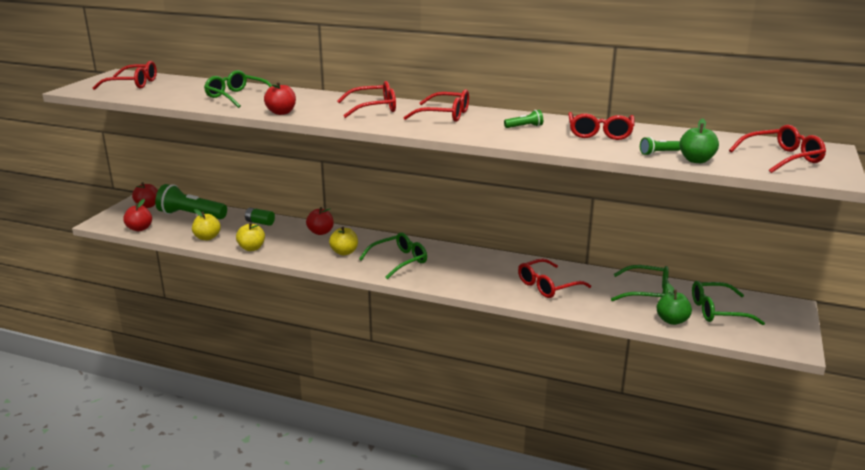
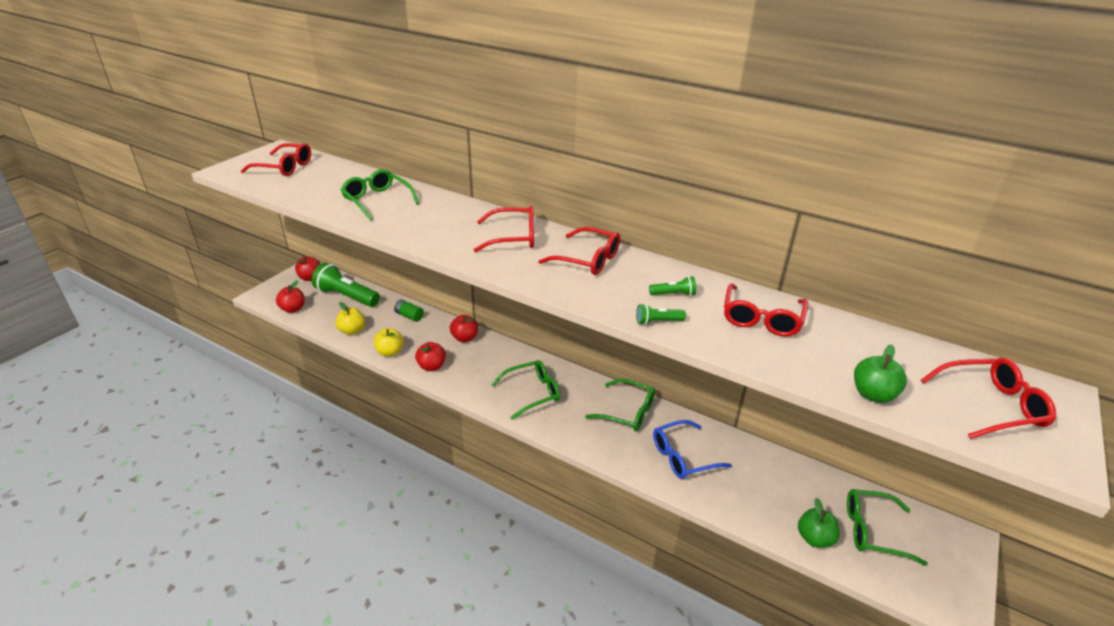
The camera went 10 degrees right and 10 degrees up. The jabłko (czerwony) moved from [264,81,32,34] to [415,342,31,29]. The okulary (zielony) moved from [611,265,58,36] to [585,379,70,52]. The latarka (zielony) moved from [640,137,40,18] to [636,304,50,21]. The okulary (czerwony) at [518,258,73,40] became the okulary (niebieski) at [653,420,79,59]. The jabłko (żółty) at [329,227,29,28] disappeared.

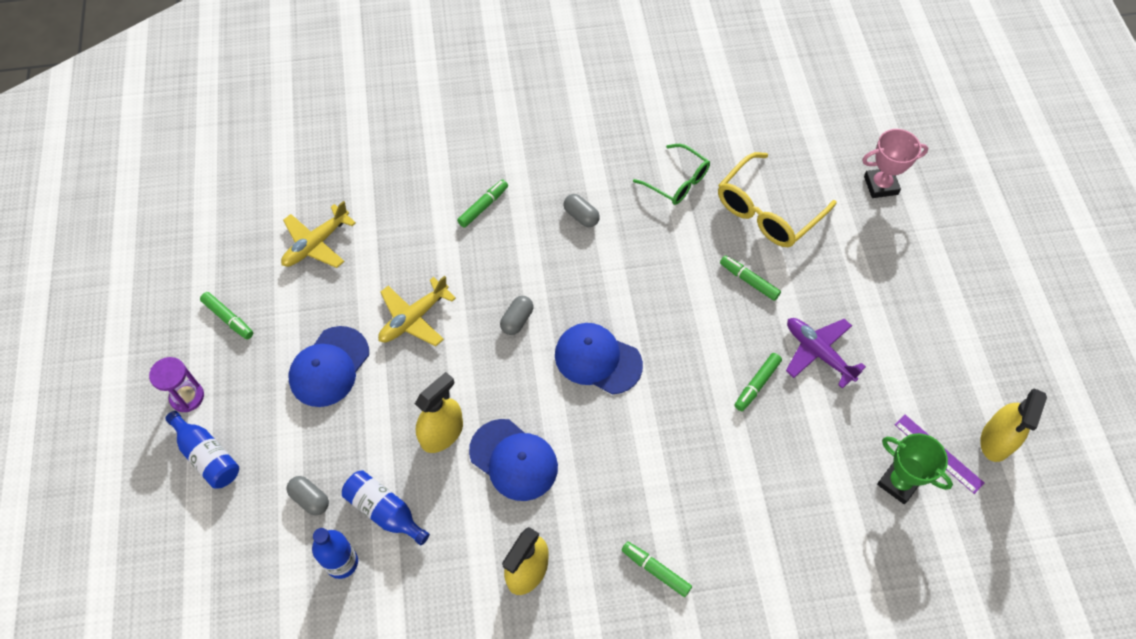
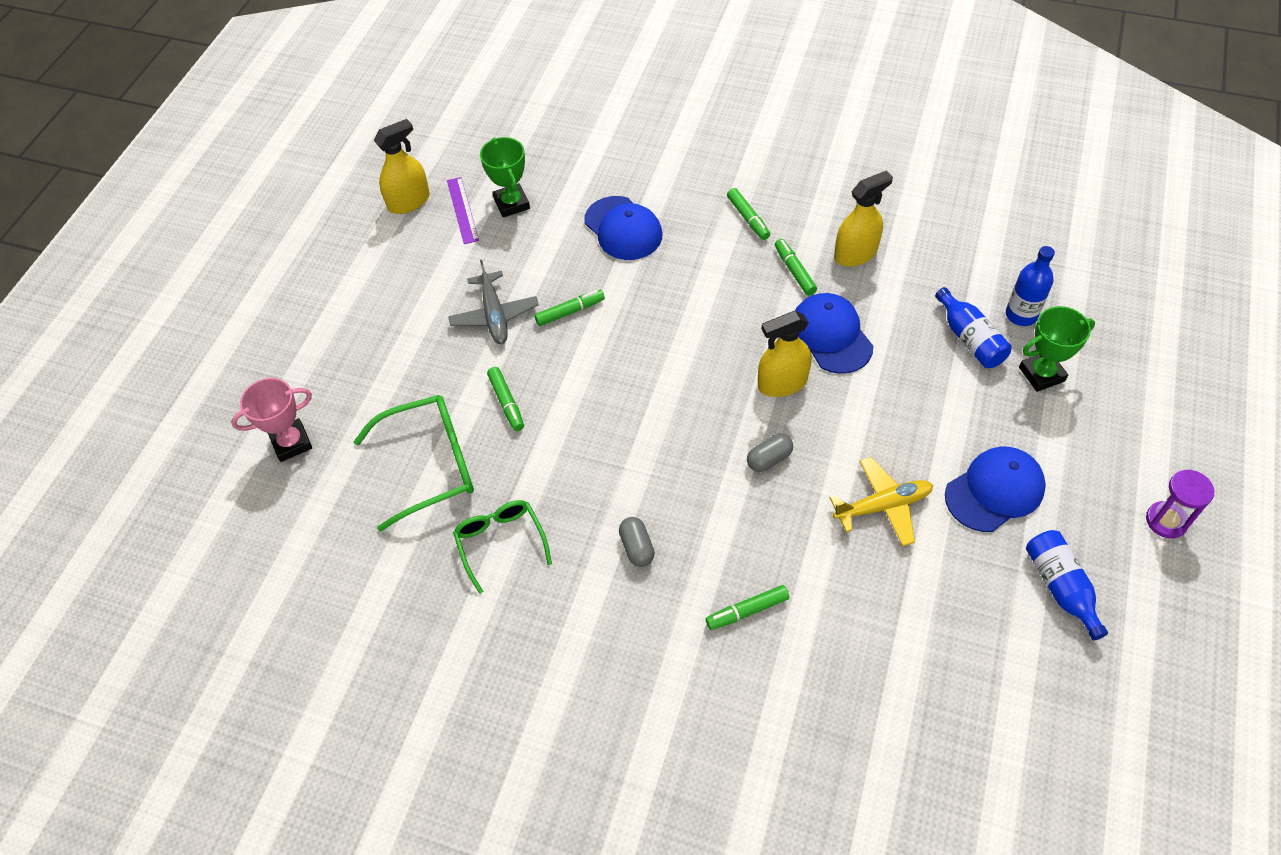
The camera went 150 degrees left and 5 degrees down. The puchar (różowy) at [862,129,66,69] turned 45 degrees counterclockwise. The okulary (żółty) at [718,152,119,95] became the okulary (zielony) at [353,395,121,137]. The samolot (fioletowy) at [786,318,80,71] became the samolot (szary) at [448,260,91,84]. The czapka (niebieski) moved from [555,323,88,71] to [584,196,78,64]. The spryskiwacz (żółty) moved from [415,372,48,81] to [758,311,54,86]. The flamaster (zielony) moved from [200,292,53,47] to [775,239,42,57]. The kapsułka (szary) at [286,476,43,39] was replaced by the puchar (zielony) at [1019,306,76,86]. The butelka (niebieski) moved from [165,411,74,78] to [1026,530,82,111]. The samolot (żółty) at [281,201,75,67] disappeared.

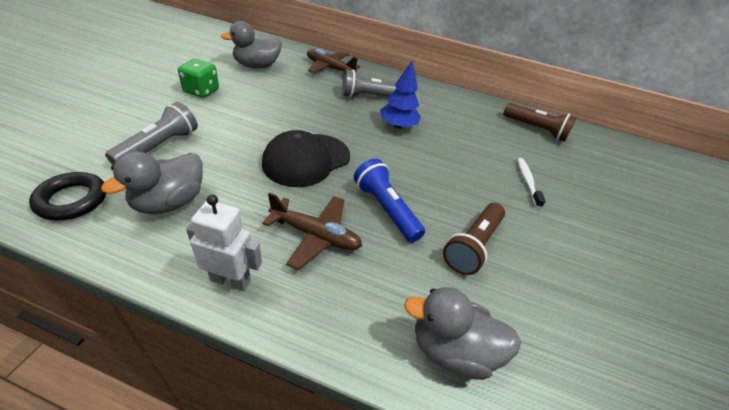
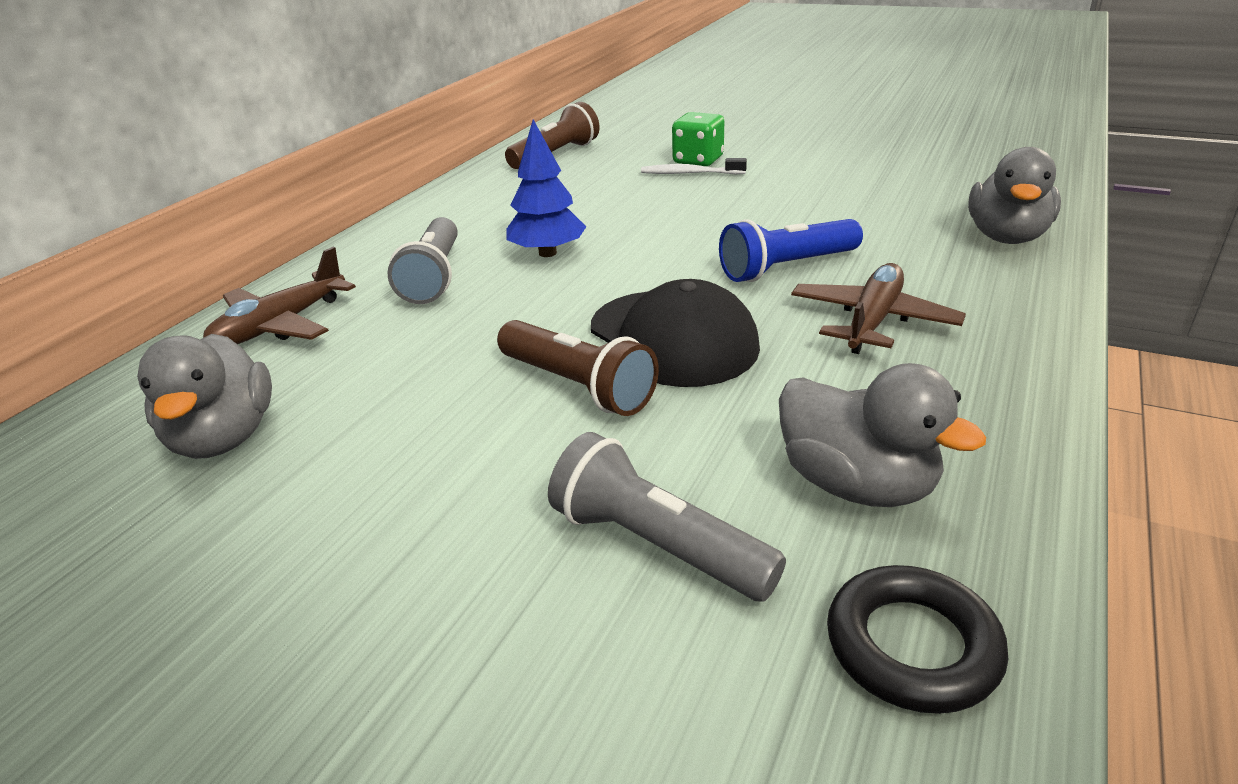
The camera went 75 degrees left and 10 degrees down. The latarka (brązowy) moved from [443,203,62,72] to [497,320,162,96]. The kostka do gry (zielony) moved from [178,59,41,39] to [672,112,52,54]. The robot (biały) at [186,195,76,96] disappeared.

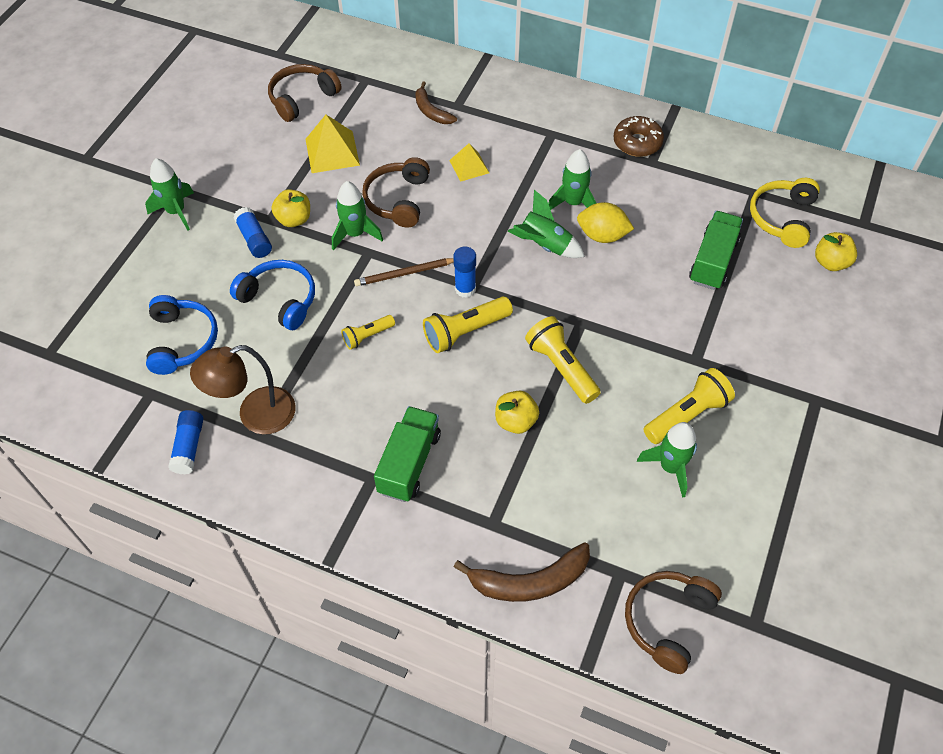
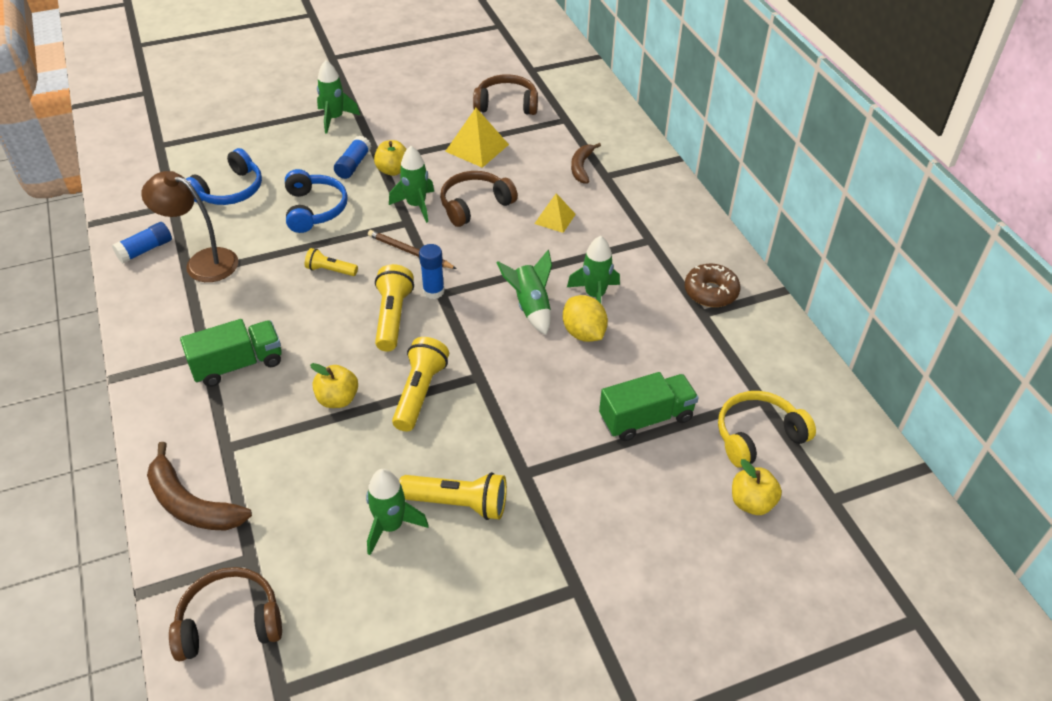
The camera went 45 degrees right and 10 degrees down. The latarka (żółty) at [423,296,90,57] turned 75 degrees clockwise.

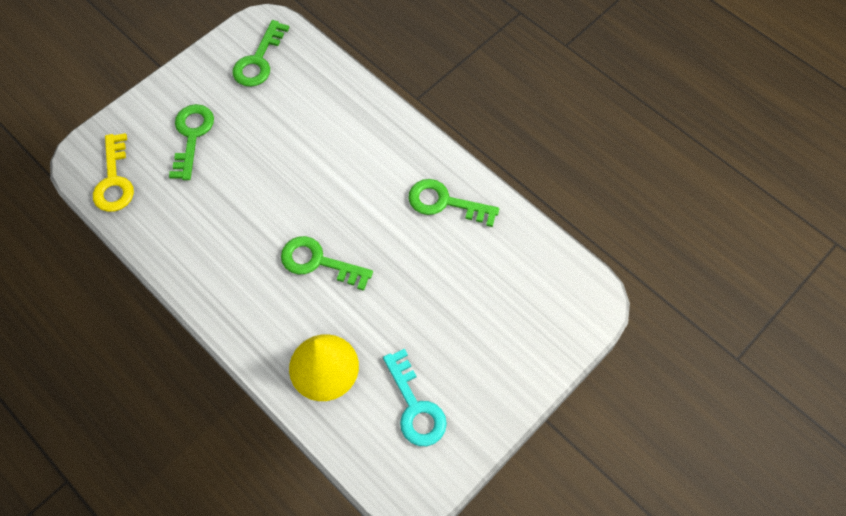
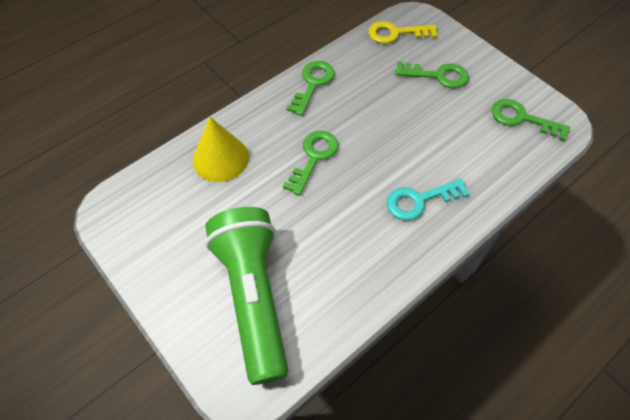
The camera went 95 degrees right and 5 degrees down. The latarka (zielony) at [205,207,84,178] appeared. The klucz (zielony) moved from [408,179,91,48] to [286,61,48,55]. The klucz (turkusowy) moved from [383,348,64,98] to [387,179,82,41].

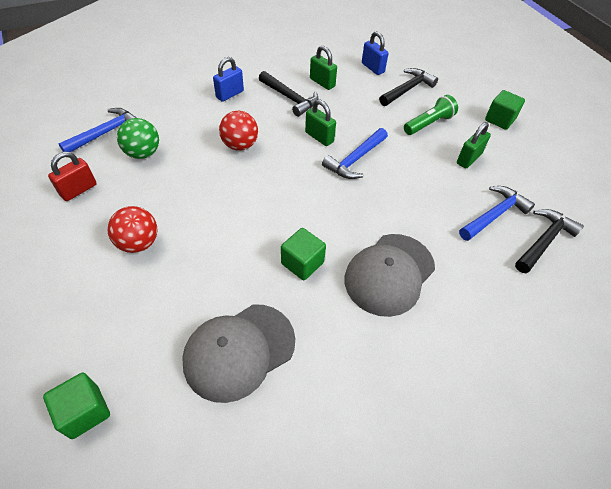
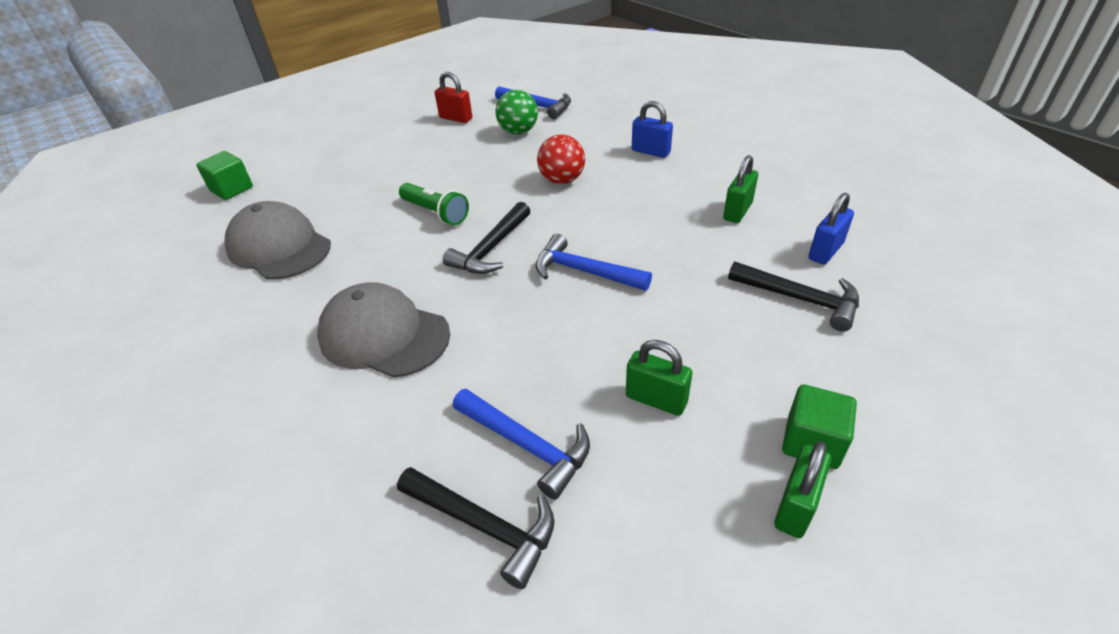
The camera went 80 degrees right and 10 degrees down. The latarka (zielony) moved from [404,95,54,40] to [399,183,70,42]. The młotek (czarny) moved from [259,71,59,46] to [443,202,87,72]. The kłódka (zielony) moved from [305,99,31,47] to [774,441,57,97]. The piłka (czerwony) at [107,206,51,47] disappeared. The sześcian (zielony) at [281,228,45,52] disappeared.

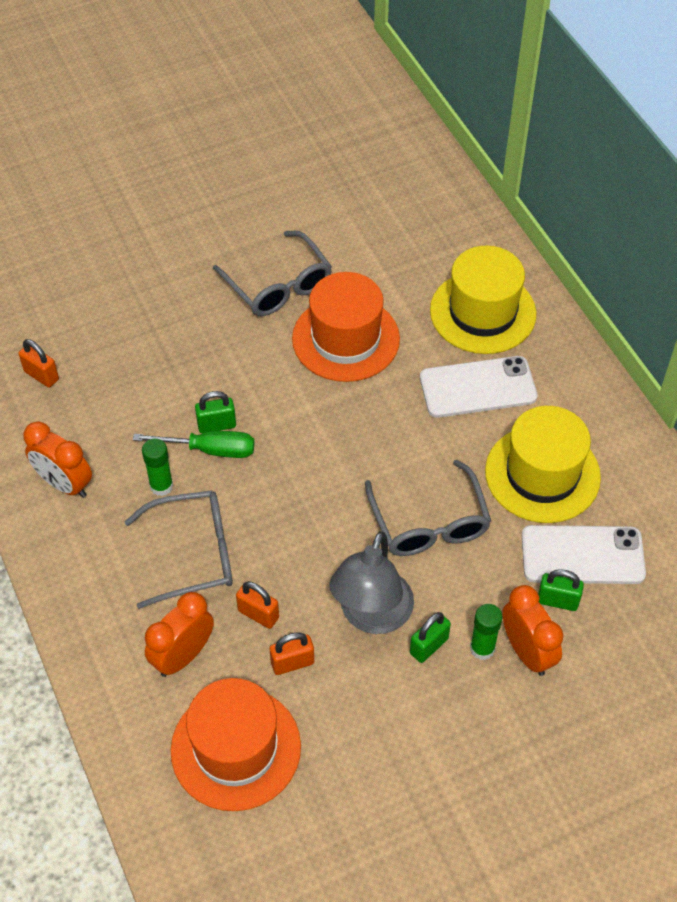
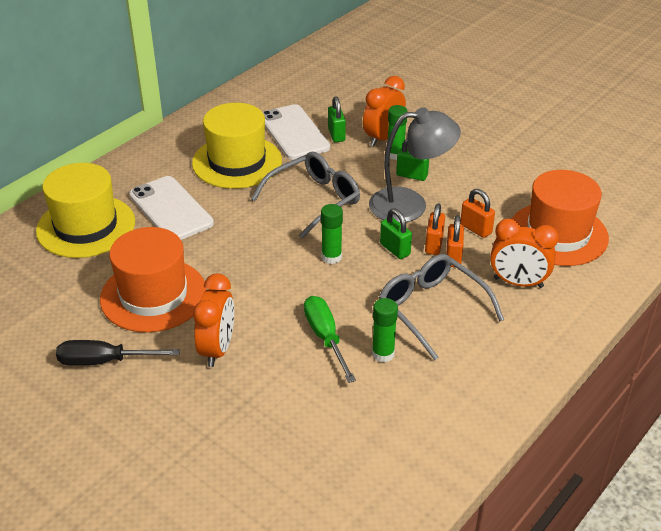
The camera went 115 degrees left and 15 degrees down. The okulary (szary) at [213,231,119,85] was replaced by the śrubokręt (czarny) at [56,340,124,26]. The budzik (pomarańczowy) moved from [24,422,68,76] to [193,274,41,93]. The klej w sztyfcie (zielony) at [321,204,22,60] appeared. The kłódka (zielony) moved from [195,391,41,43] to [380,208,32,51]. The kłódka (pomarańczowy) moved from [19,339,40,49] to [425,204,20,51].

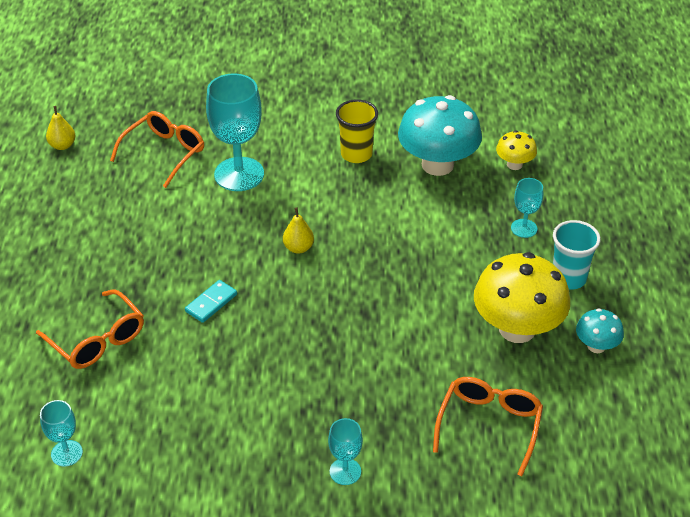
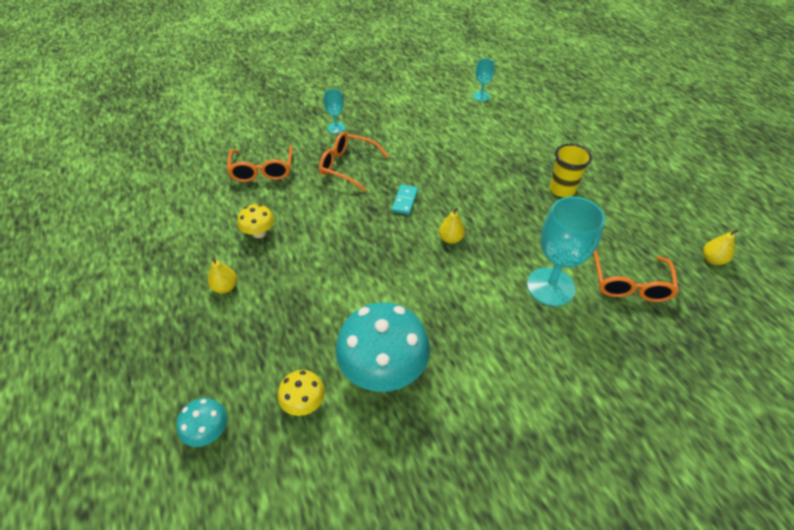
The camera went 155 degrees right and 5 degrees up. The grzyb (turkusowy) moved from [576,308,48,45] to [176,398,51,49]. The szklanka (turkusowy) at [553,220,48,70] was replaced by the gruszka (żółty) at [208,258,29,35]. The grzyb (żółty) at [474,252,96,91] changed to 0.49 times the size. The okulary (pomarańczowy) moved from [36,289,108,80] to [319,132,70,60]. The kostka domina (turkusowy) moved from [185,280,52,43] to [392,184,26,31]. The szklanka (żółty) moved from [336,99,42,64] to [549,144,43,53]. The kielich (turkusowy) at [511,178,32,60] disappeared.

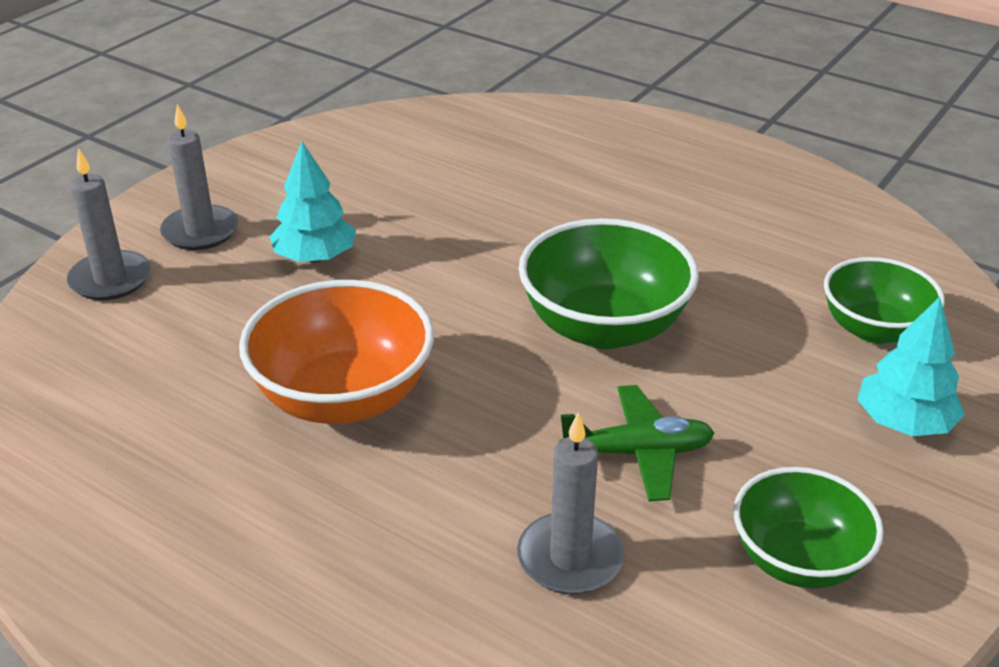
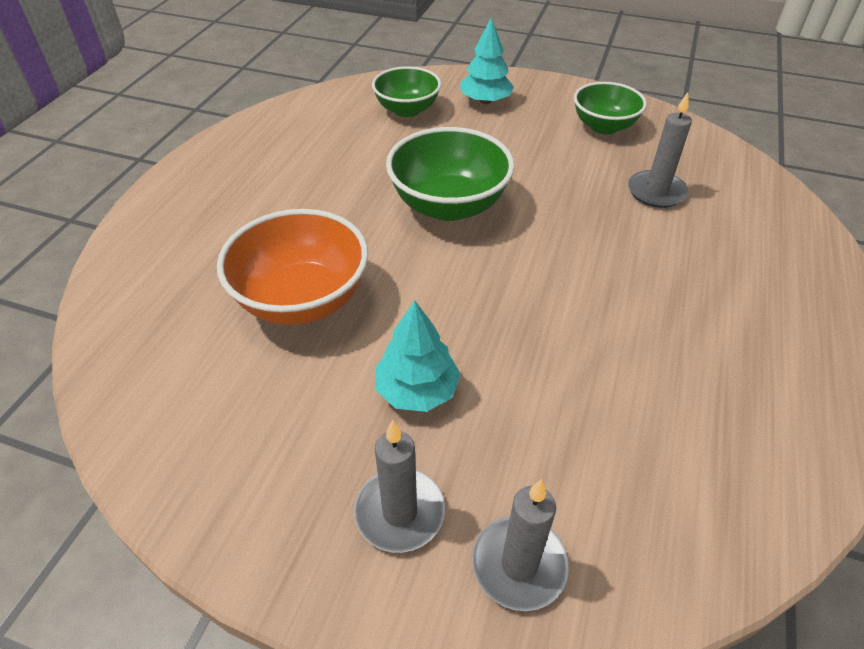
The camera went 105 degrees left and 10 degrees up. The miska (pomarańczowy) moved from [239,280,195,144] to [217,209,151,116]. The samolot (zielony) at [559,385,155,116] disappeared.

